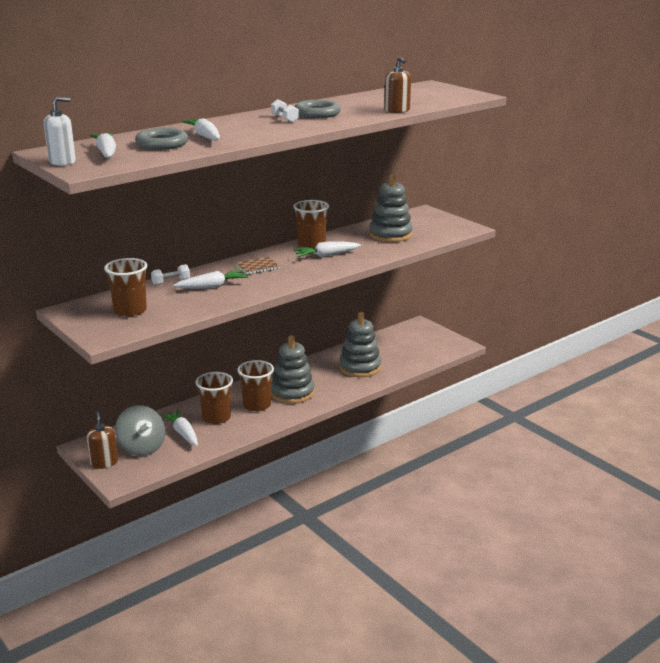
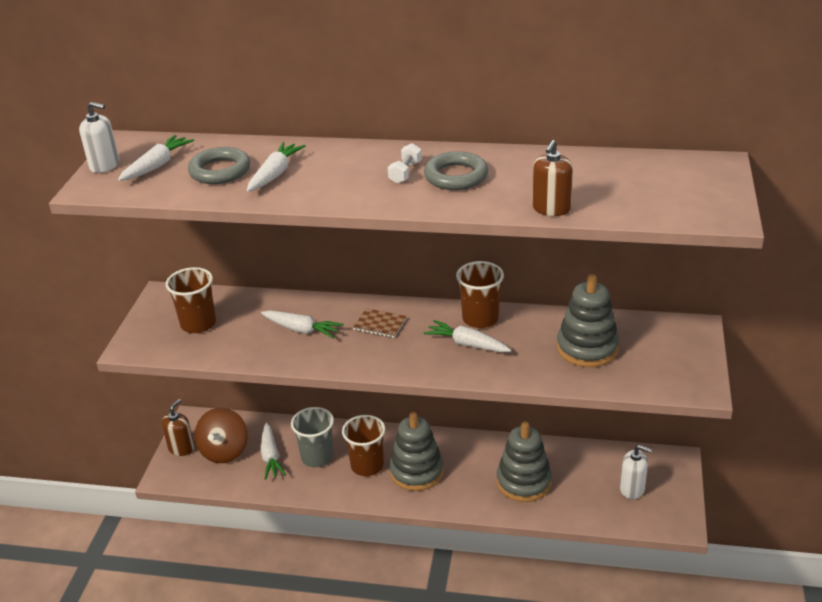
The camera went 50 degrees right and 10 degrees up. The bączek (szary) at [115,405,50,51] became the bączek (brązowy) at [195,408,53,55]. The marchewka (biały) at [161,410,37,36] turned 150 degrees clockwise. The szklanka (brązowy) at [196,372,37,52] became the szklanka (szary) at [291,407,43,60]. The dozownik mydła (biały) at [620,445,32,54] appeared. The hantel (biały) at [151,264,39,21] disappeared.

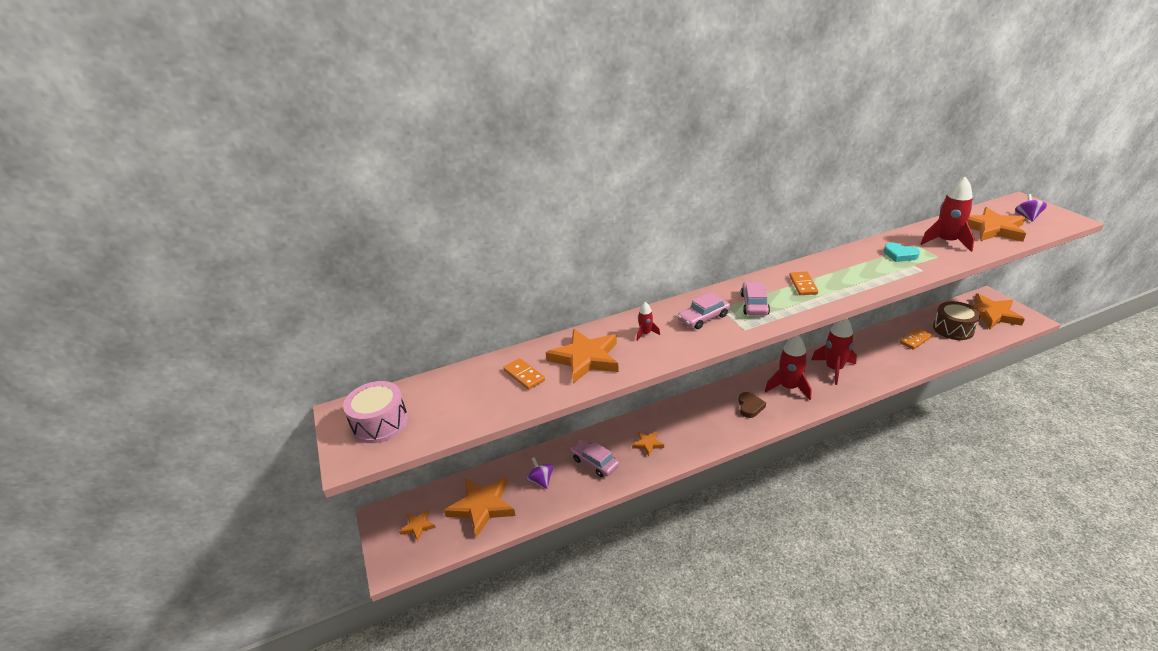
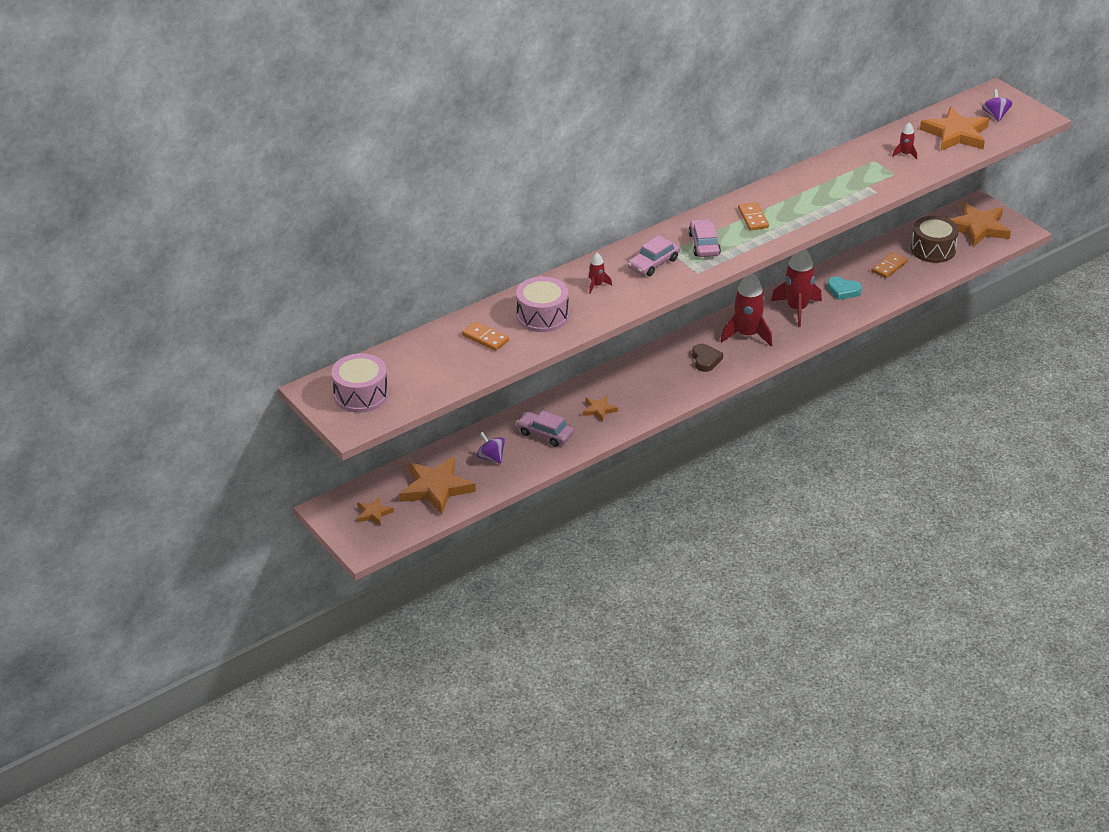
The camera went 15 degrees left and 5 degrees up. The gwiazda (pomarańczowy) at [546,329,73,55] was replaced by the bęben (różowy) at [516,276,53,56]. The serce (turkusowy) moved from [884,243,36,19] to [827,277,35,23]. The rakieta (czerwony) at [921,177,54,75] changed to 0.48 times the size.

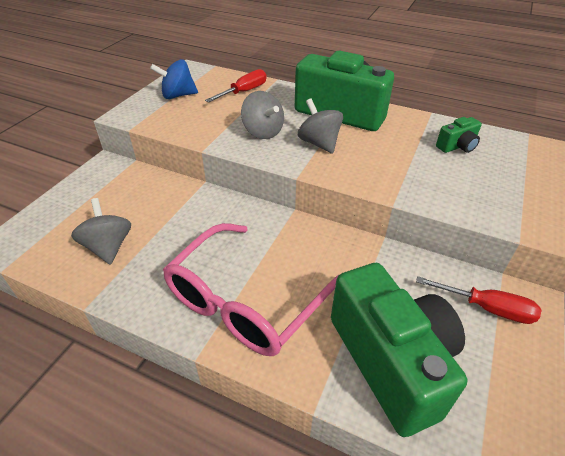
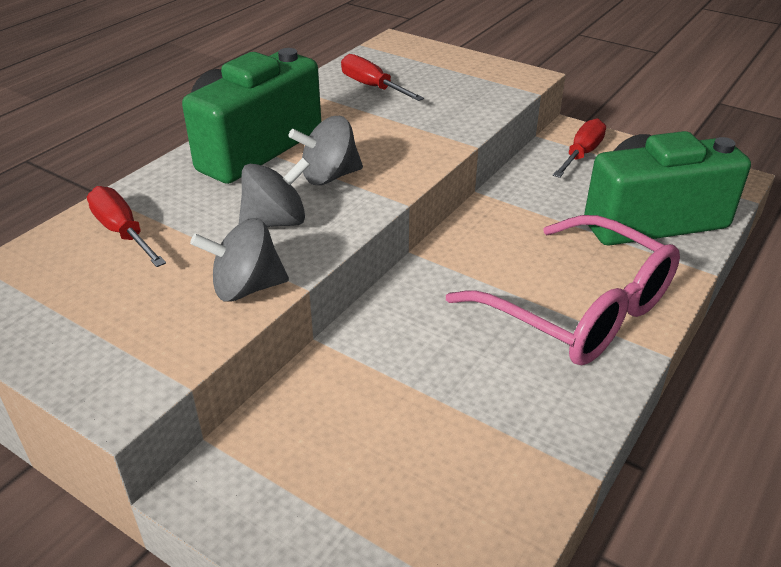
The camera went 80 degrees left and 5 degrees down. The bączek (szary) moved from [71,198,60,67] to [190,218,99,84]. The aparat fotograficzny (zielony) at [436,117,46,36] was replaced by the śrubokręt (czerwony) at [341,54,83,47]. The bączek (niebieski) at [150,59,48,40] disappeared.

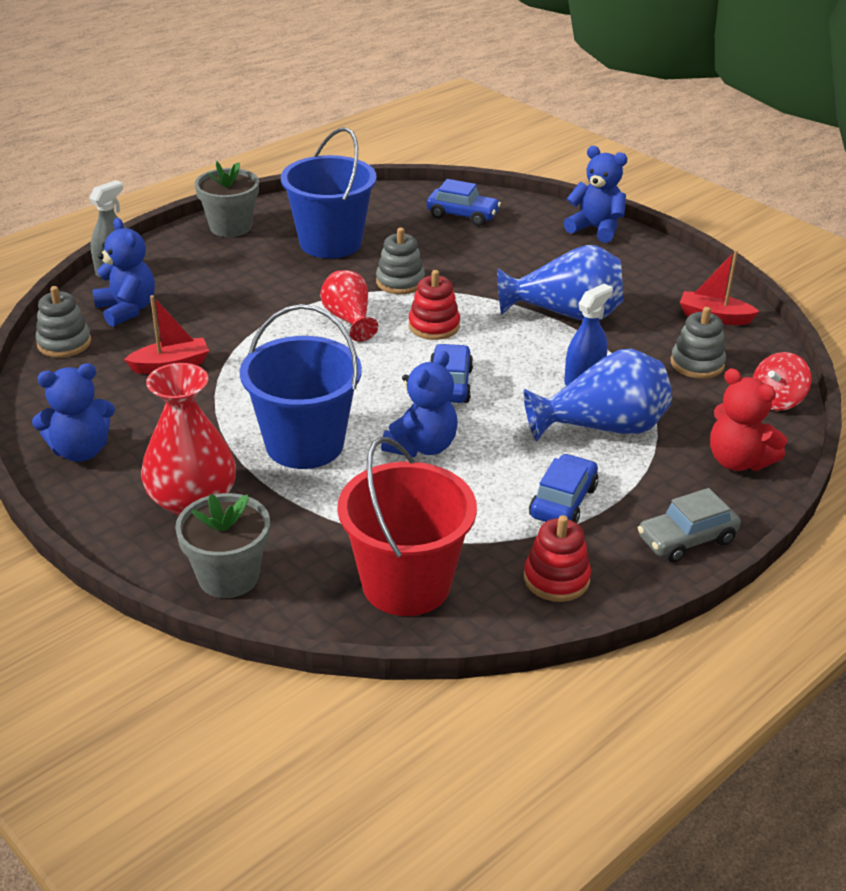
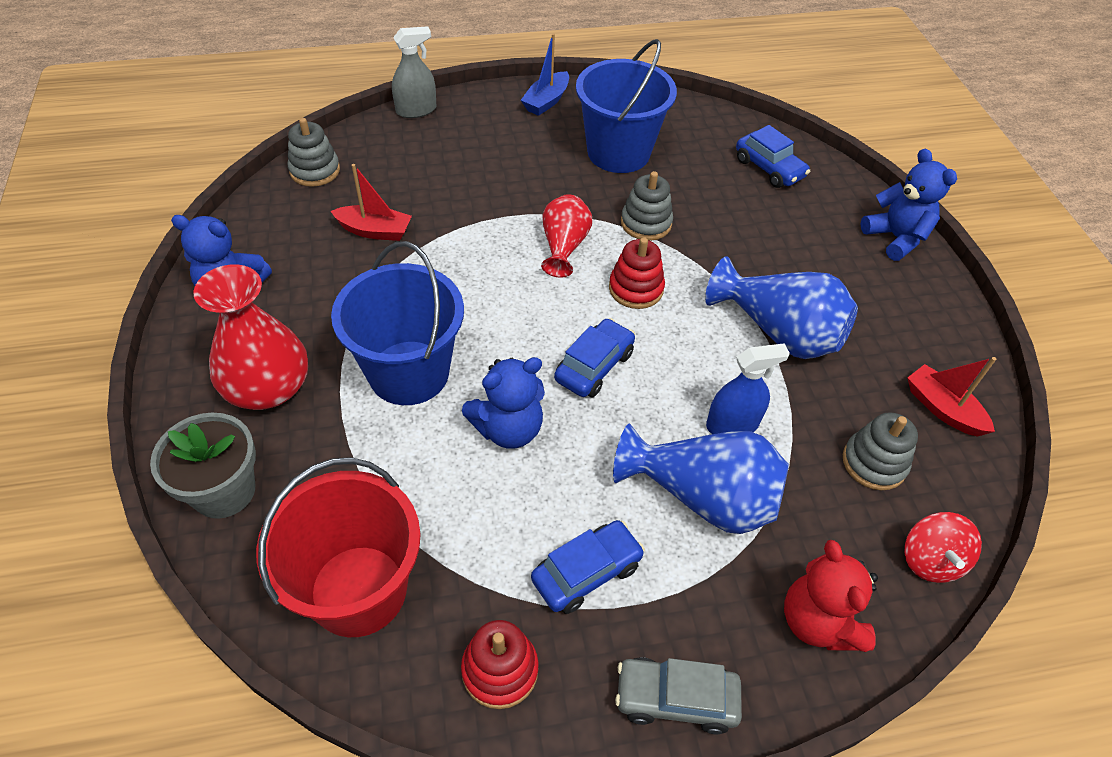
The camera went 30 degrees right and 15 degrees up. The doniczka (szary) at [195,161,64,76] was replaced by the łódka (niebieski) at [521,33,48,83]. The bączek (czerwony) at [753,352,58,59] turned 75 degrees counterclockwise. The miś (niebieski) at [92,218,63,109] disappeared.

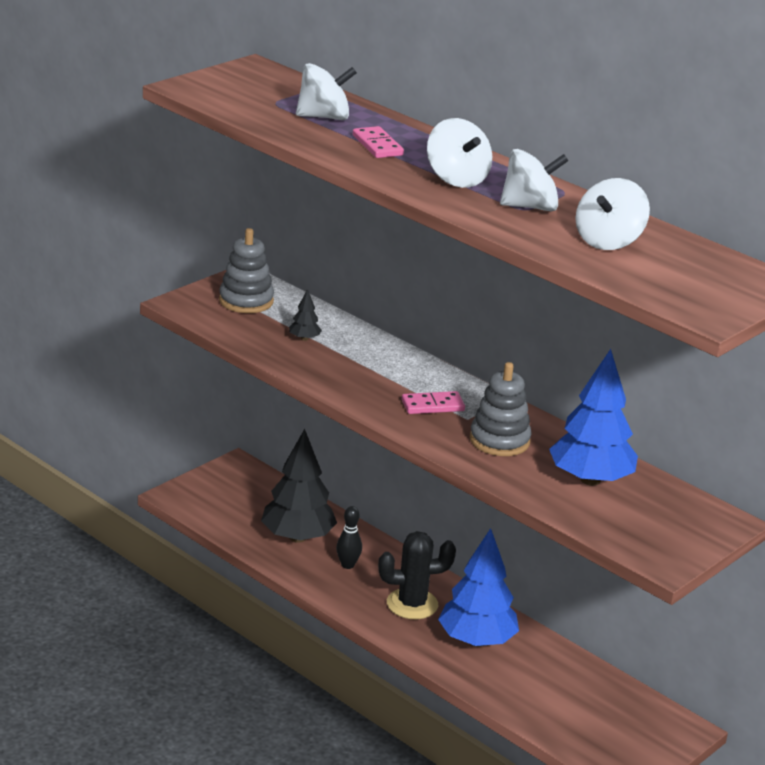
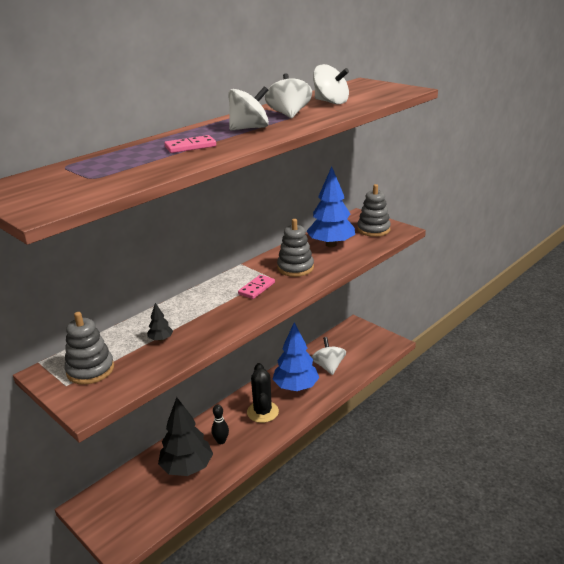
The camera went 85 degrees left and 0 degrees up. The kostka domina (różowy) at [402,391,63,23] turned 45 degrees clockwise. The bączek (biały) moved from [296,63,61,57] to [312,337,34,38]. The zabawka nakładanka (szary) at [357,184,34,53] appeared.

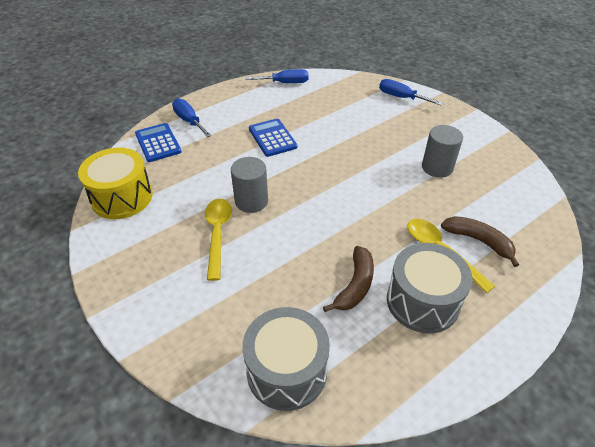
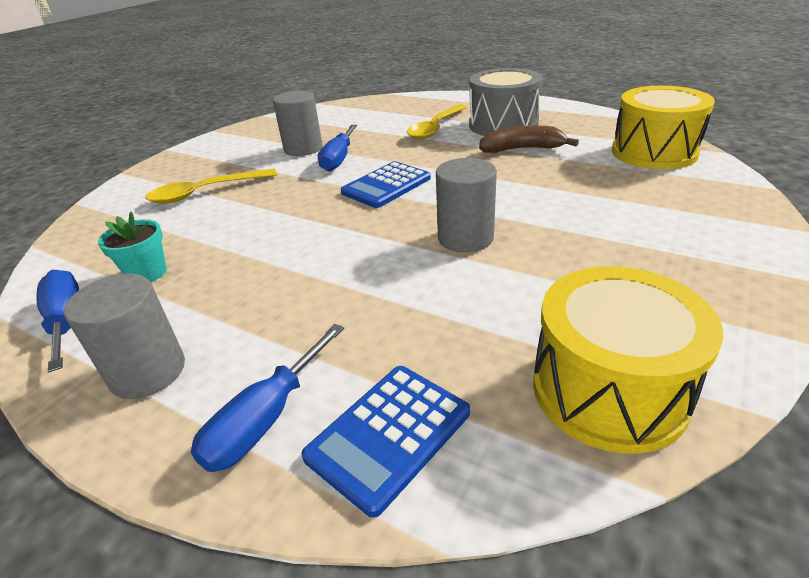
The camera went 110 degrees left and 10 degrees down. The walec (szary) at [64,274,121,125] appeared. The doniczka (turkusowy) at [98,212,69,70] appeared. The łyżka (żółty) moved from [205,199,27,82] to [145,168,132,36]. The śrubokręt (niebieski) moved from [379,79,63,26] to [318,125,39,47]. The kalkulator (niebieski) moved from [249,119,48,38] to [341,161,90,47]. The bęben (szary) at [242,307,88,104] became the bęben (żółty) at [612,86,103,83]. The banan (brązowy) at [441,216,78,51] disappeared.

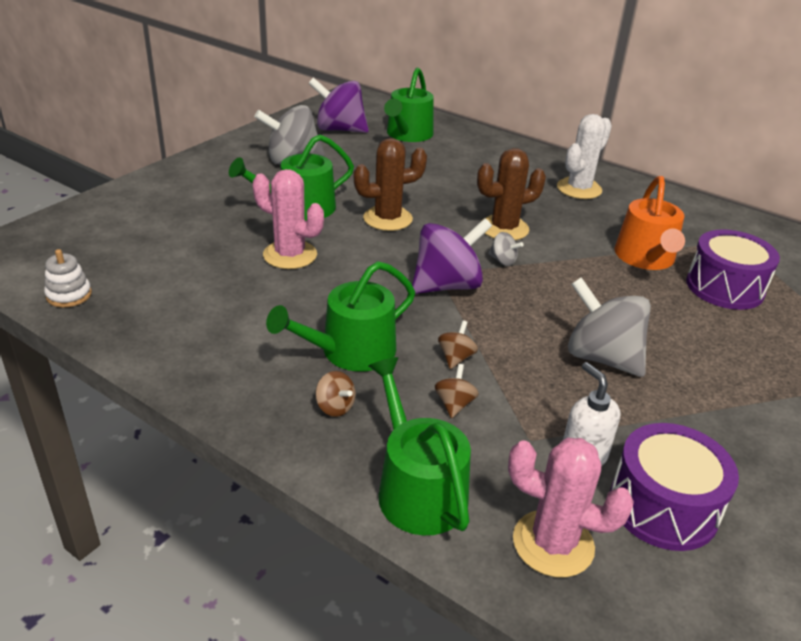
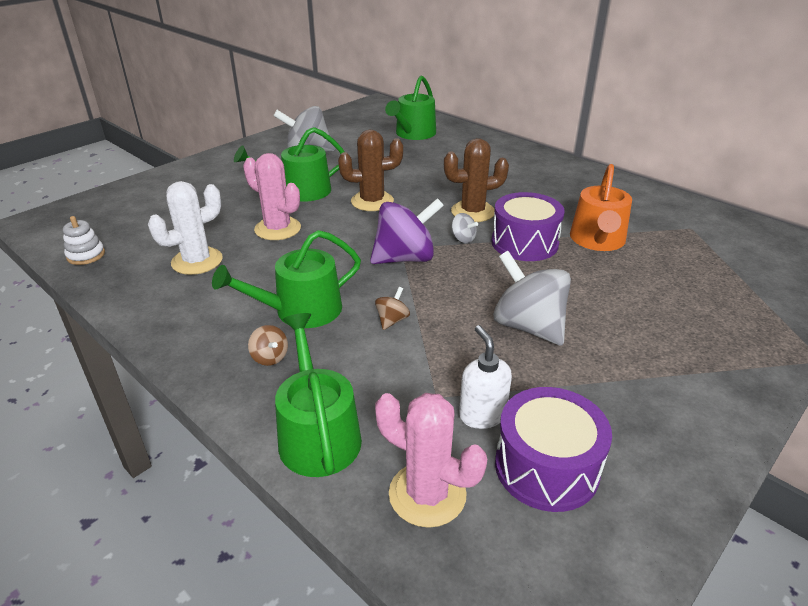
The camera went 10 degrees right and 0 degrees up. The kaktus (biały) moved from [557,114,55,85] to [148,181,75,94]. The bęben (fioletowy) moved from [686,229,94,81] to [491,192,74,69]. The bączek (fioletowy) at [308,77,61,56] disappeared. The bączek (brązowy) at [435,364,44,54] disappeared.

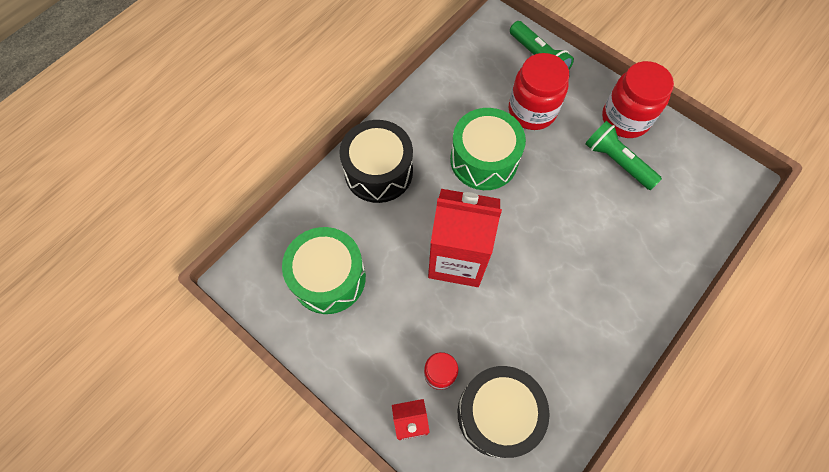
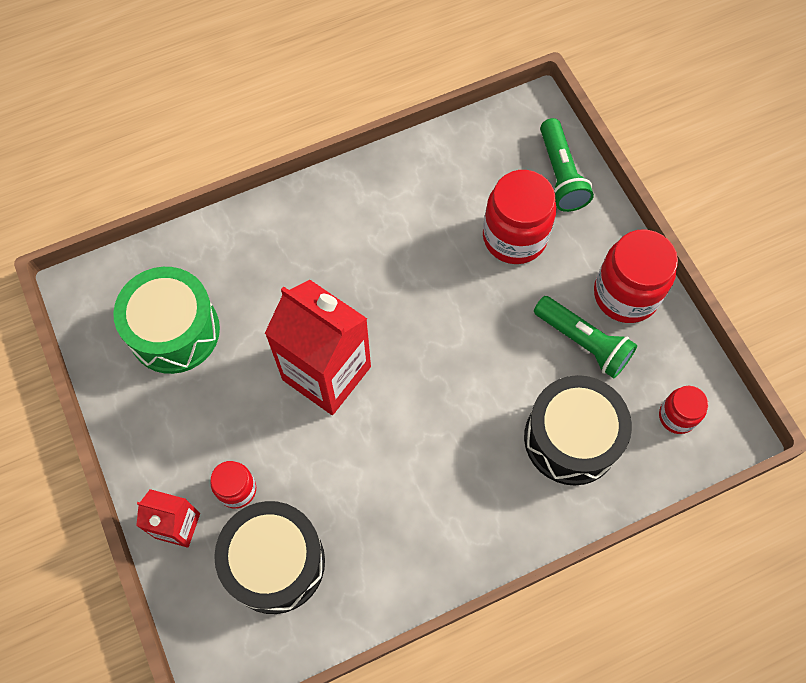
The camera went 25 degrees right and 0 degrees up. The bęben (czarny) moved from [339,120,74,83] to [524,375,108,110]. The latarka (zielony) at [585,121,77,69] turned 150 degrees clockwise. The słoik (czerwony) at [659,386,49,48] appeared. The bęben (zielony) at [450,108,76,82] disappeared.

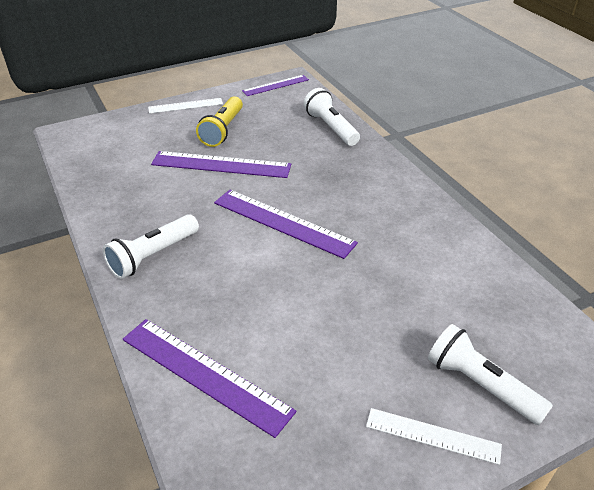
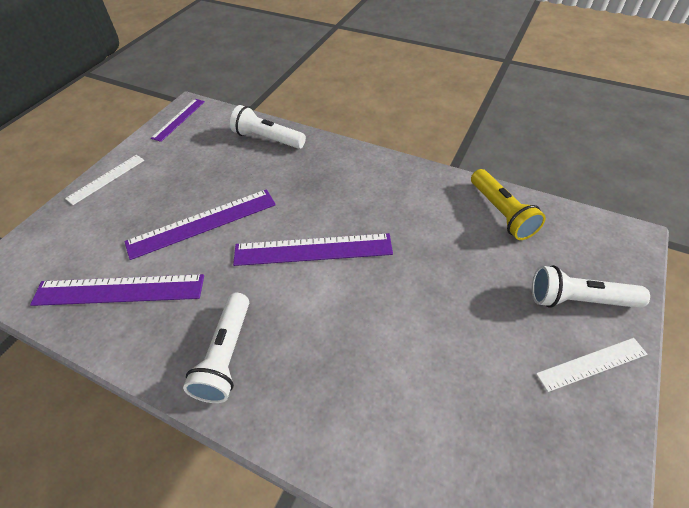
The camera went 35 degrees left and 10 degrees up. The linijka (fioletowy) moved from [123,319,173,119] to [30,274,174,32]. The latarka (żółty) moved from [196,96,47,51] to [471,169,75,71].

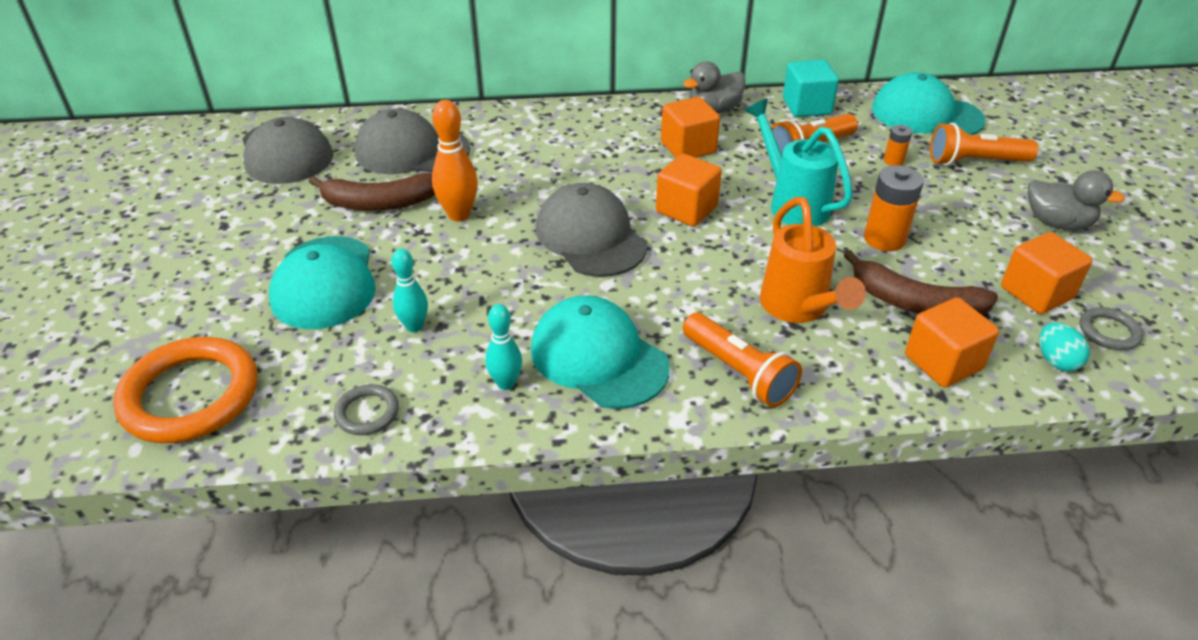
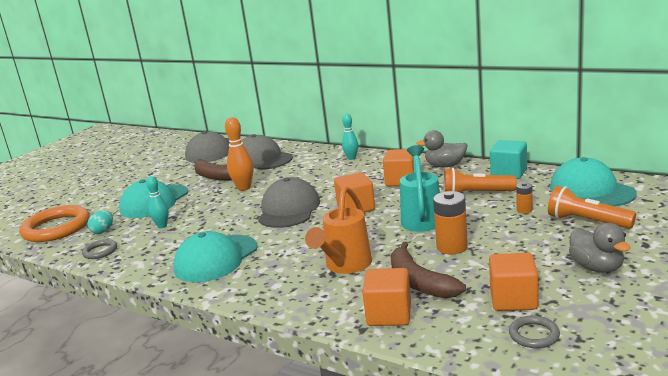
The camera went 40 degrees right and 20 degrees down. The jajko (turkusowy) moved from [1039,323,51,49] to [87,210,26,24]. The czapka (turkusowy) at [531,295,139,114] turned 135 degrees counterclockwise. The kręgiel (turkusowy) moved from [485,304,37,86] to [342,114,16,46]. The latarka (pomarańczowy) at [683,313,119,94] disappeared.

